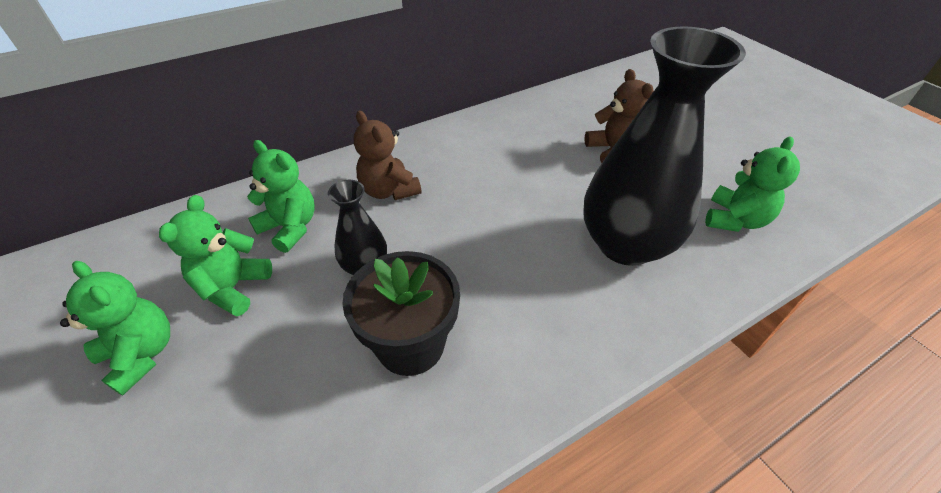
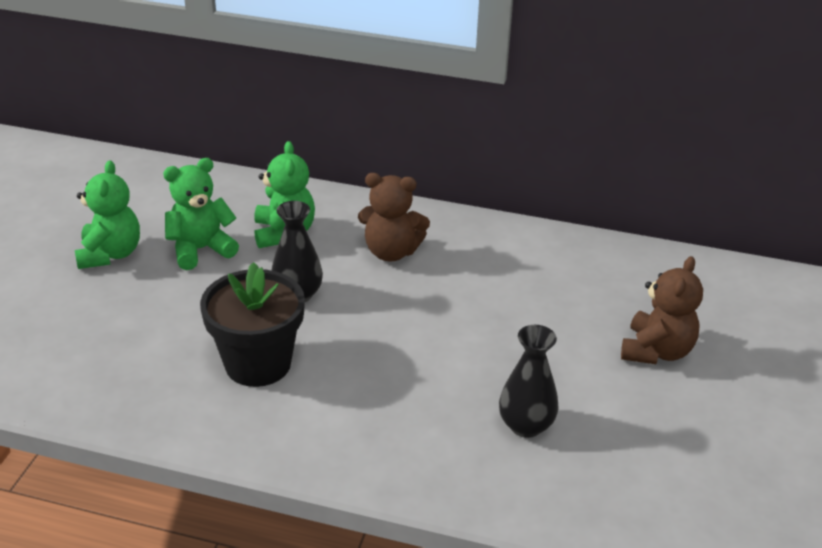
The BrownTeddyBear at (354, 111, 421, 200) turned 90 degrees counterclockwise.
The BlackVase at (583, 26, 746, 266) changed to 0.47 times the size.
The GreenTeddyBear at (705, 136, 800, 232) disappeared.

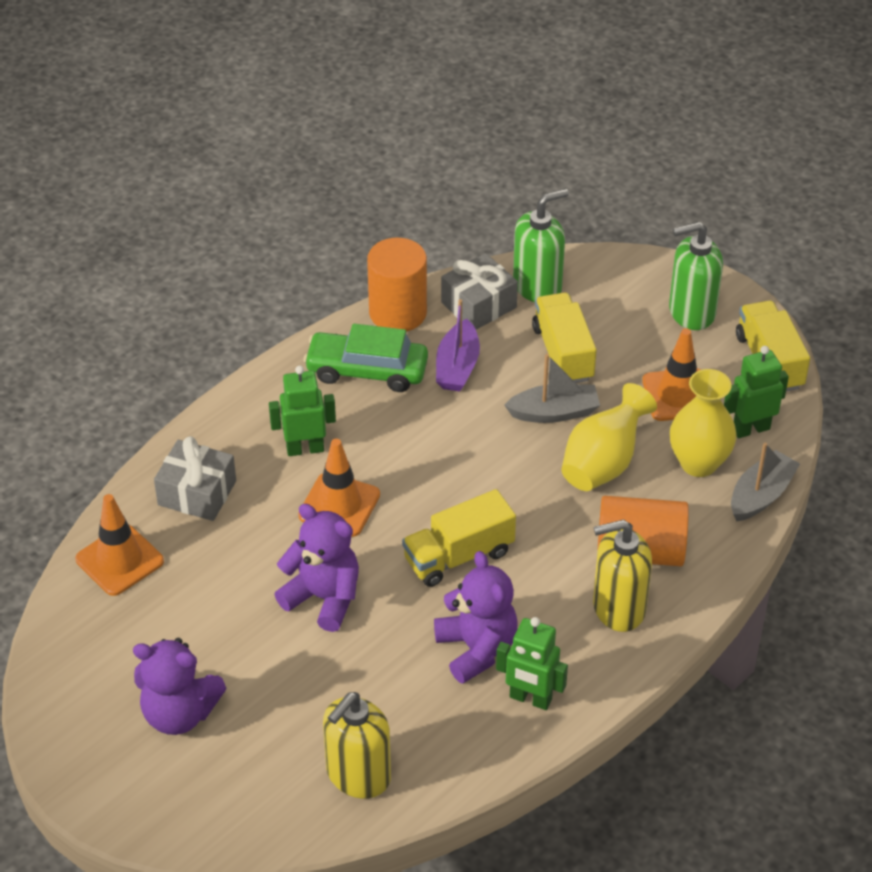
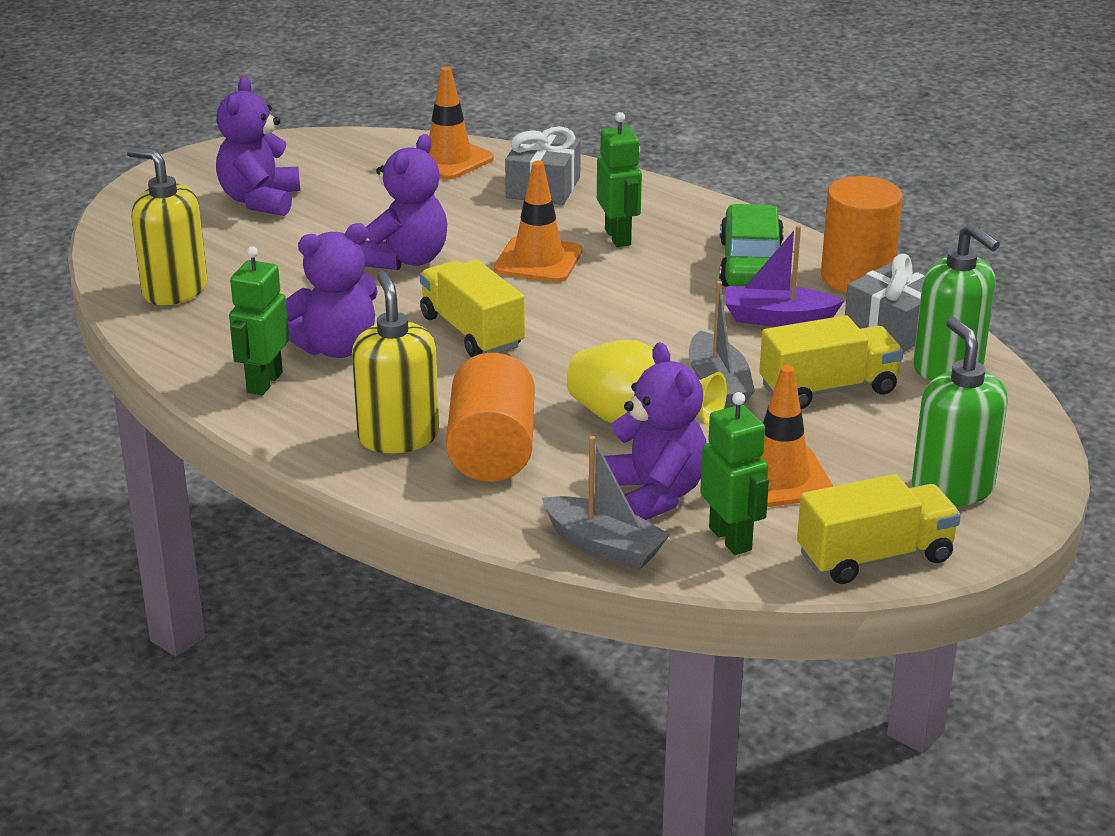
The YellowVase at (670, 369, 736, 477) was replaced by the PurpleTeddyBear at (604, 342, 707, 520).

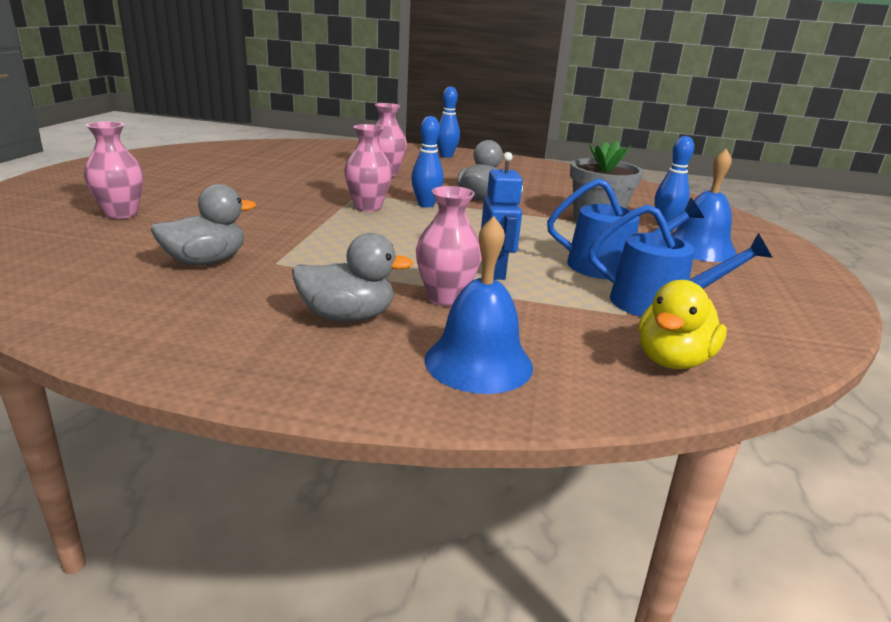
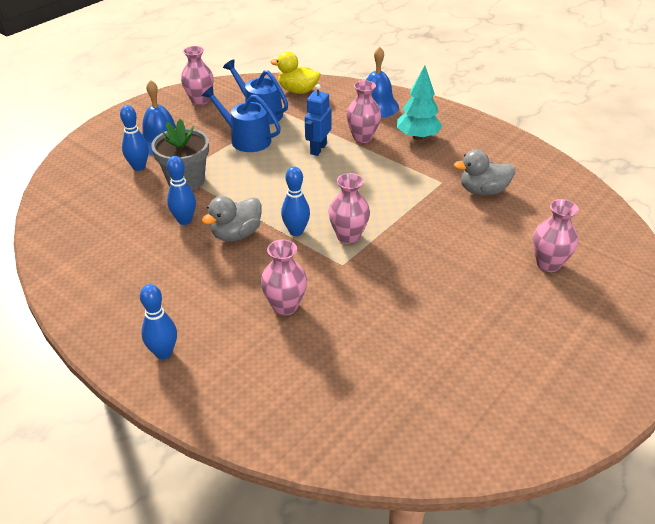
The BlueBowlingPin at (167, 156, 196, 225) appeared.
The PinkVase at (181, 46, 214, 105) appeared.
The YellowDuck at (638, 280, 727, 369) turned 135 degrees counterclockwise.
The GreyDuck at (292, 233, 414, 322) was replaced by the TurquoiseTree at (397, 65, 442, 140).

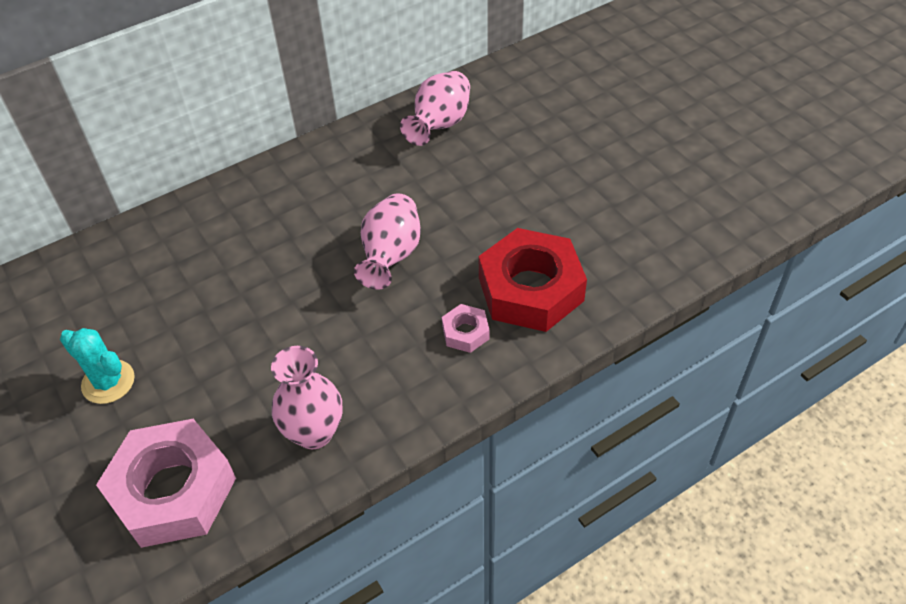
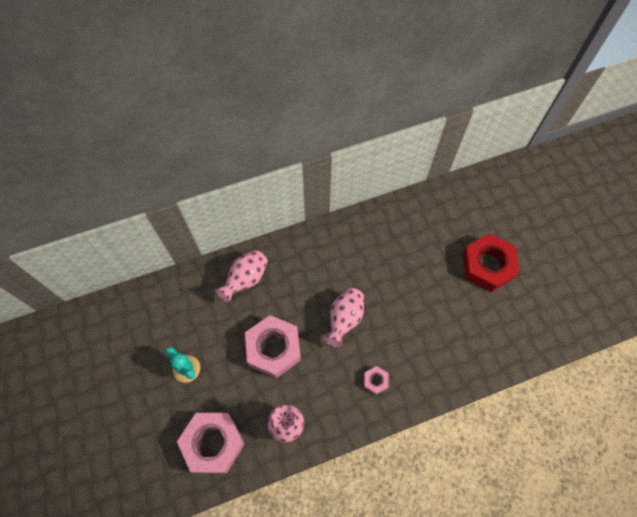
The PinkVase moved from (400, 71, 470, 146) to (215, 250, 268, 303).
The PinkNut at (245, 315, 301, 378) appeared.
The RedNut moved from (479, 228, 587, 332) to (462, 233, 520, 292).

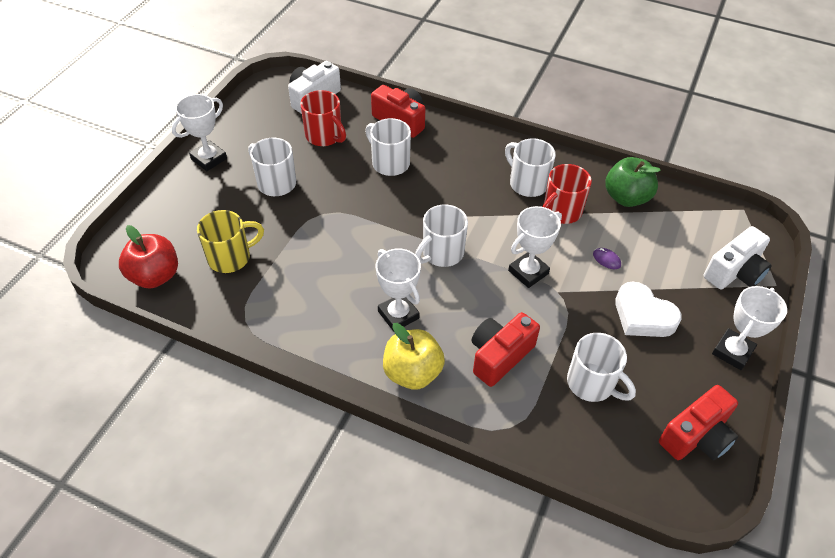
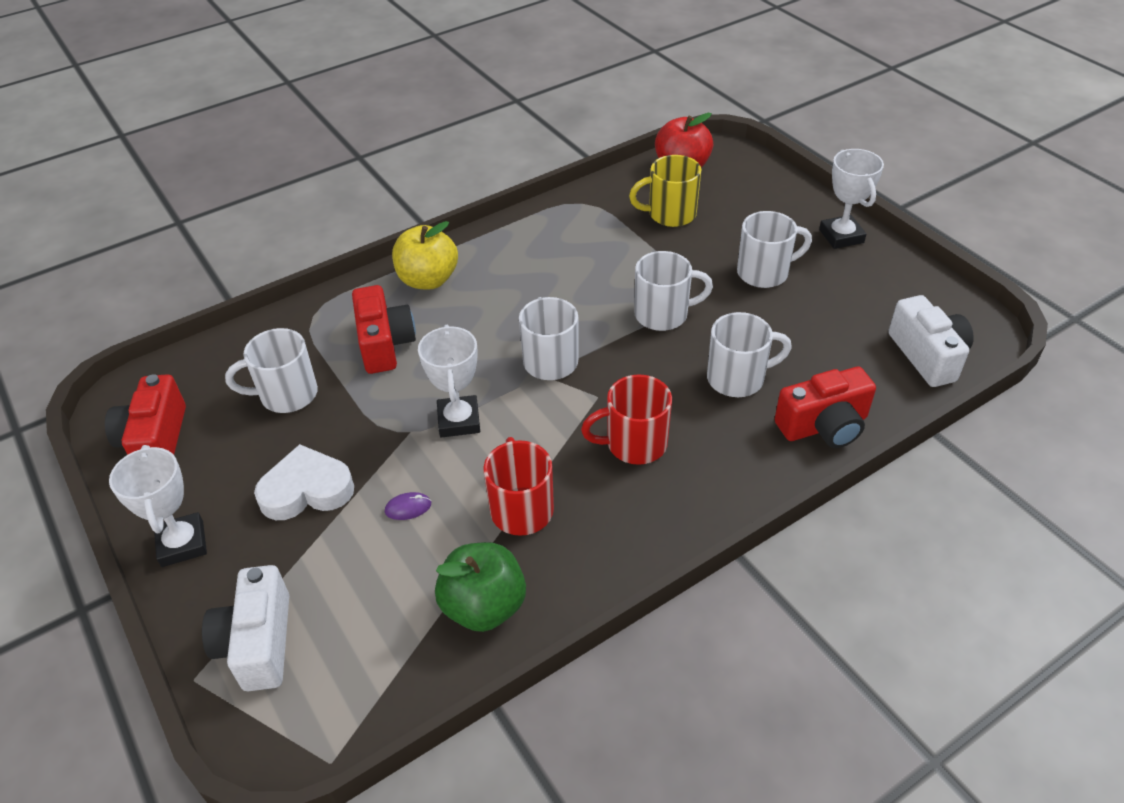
The RedMug moved from (300, 90, 346, 146) to (581, 374, 672, 465).
The YellowMug at (197, 210, 264, 273) turned 75 degrees clockwise.
The WhiteMug moved from (505, 138, 556, 197) to (634, 251, 713, 331).
The WhiteTrophy at (376, 248, 421, 332) disappeared.

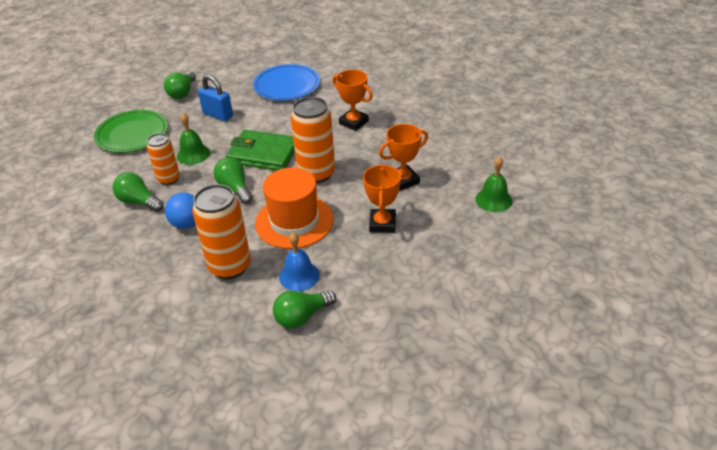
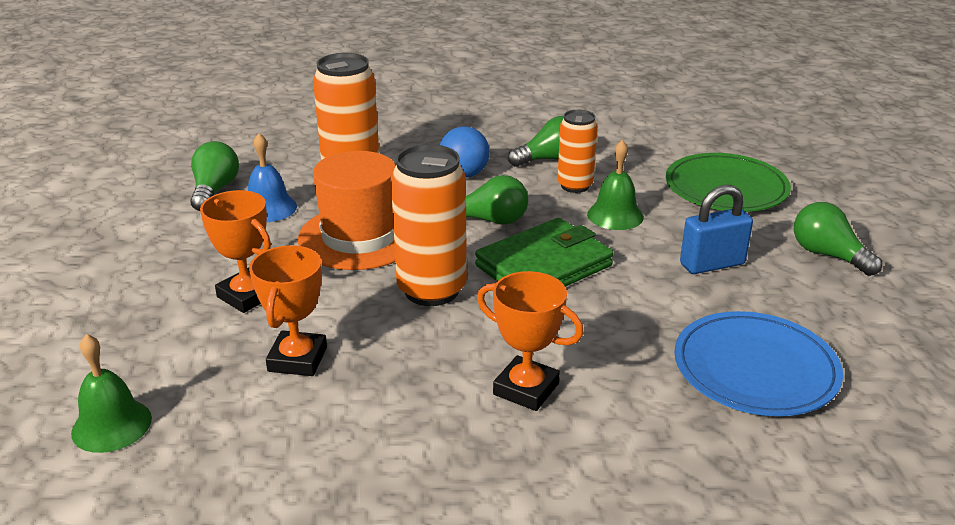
The OrangeTrophy at (332, 70, 373, 131) turned 45 degrees clockwise.

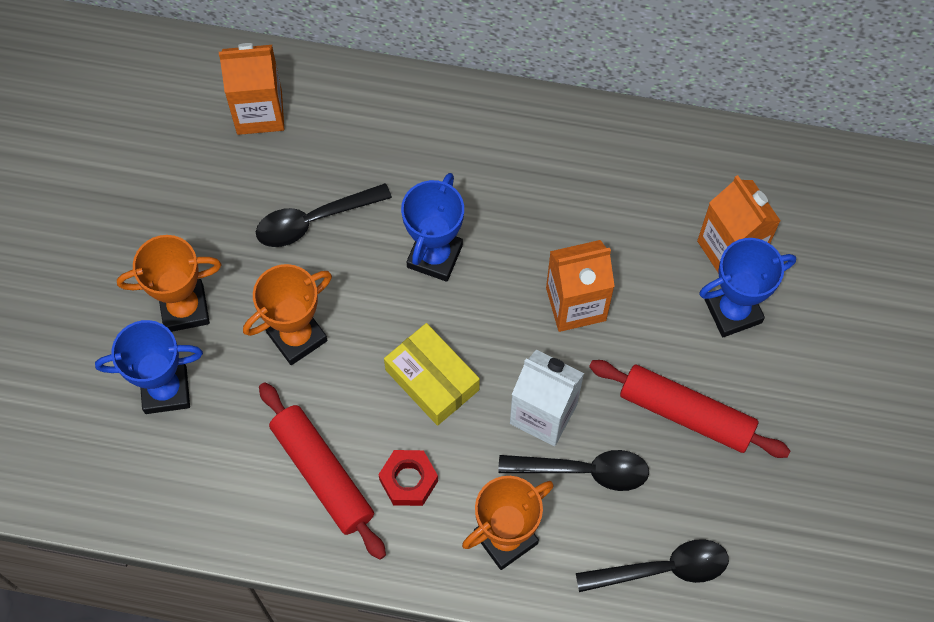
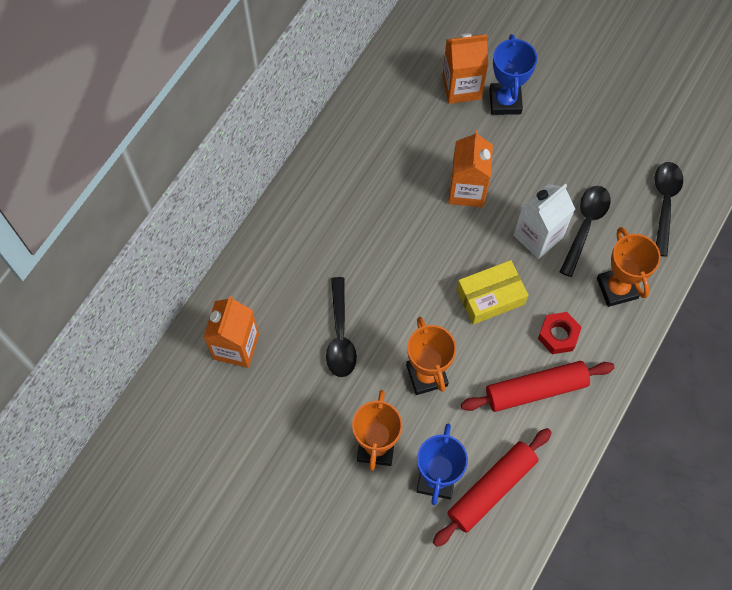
The RedRollingPin moved from (589, 360, 790, 458) to (433, 428, 552, 547).
The BlueTrophy at (401, 173, 464, 282) disappeared.

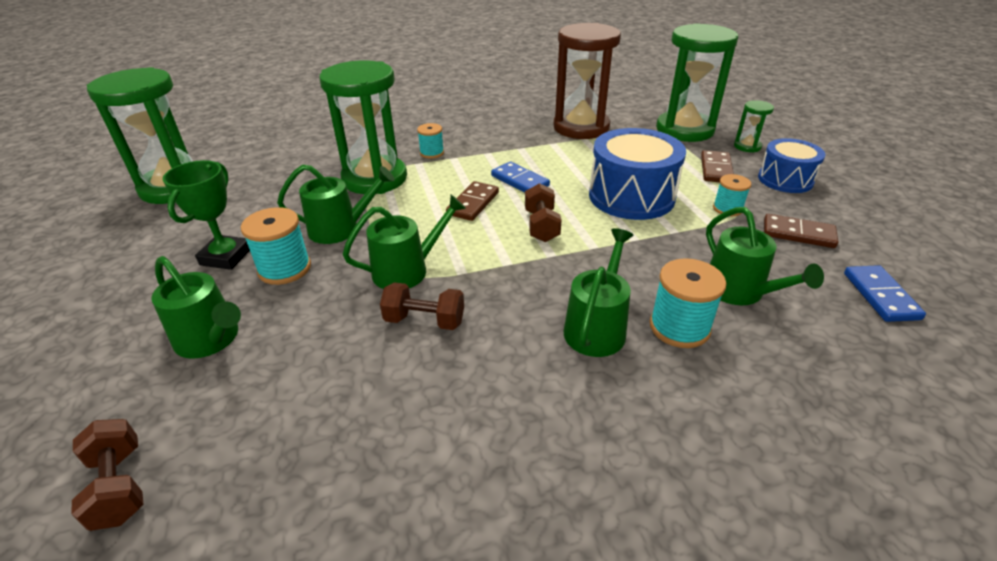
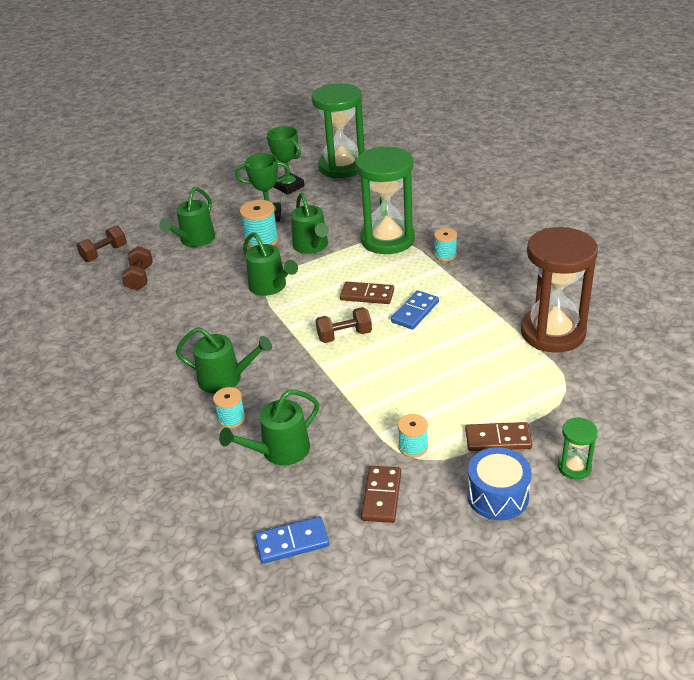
The BrownDumbbell moved from (380, 282, 464, 330) to (121, 246, 153, 290).
The TurquoiseSpool at (650, 258, 726, 348) changed to 0.63 times the size.
The GreenTrophy at (266, 126, 304, 195) appeared.
The BlueDrum at (589, 128, 686, 220) disappeared.
The GreenHourglass at (656, 23, 738, 142) disappeared.

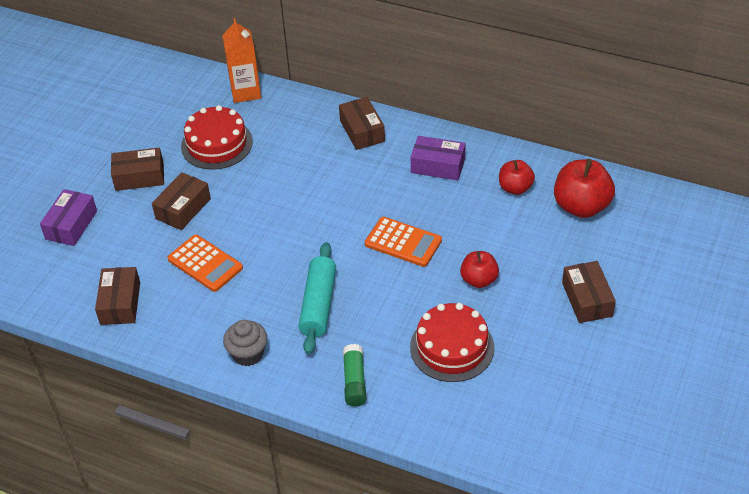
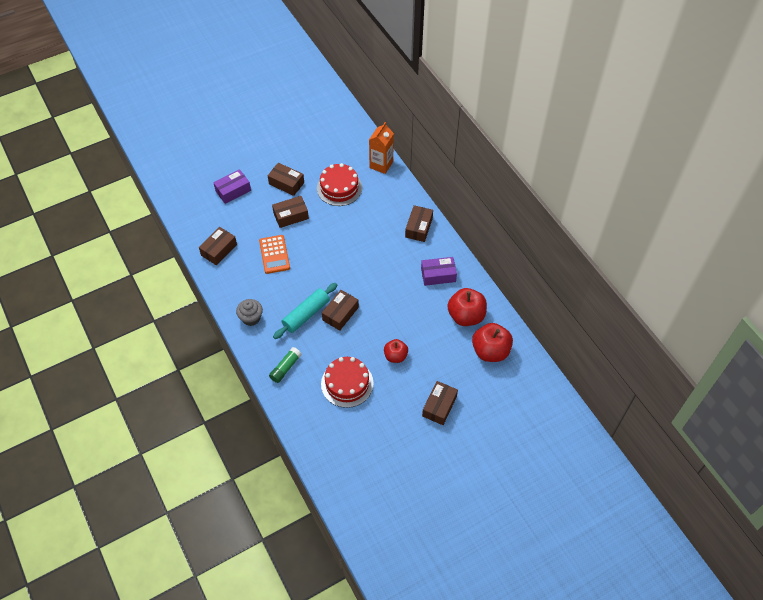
The BrownBox at (322, 290, 359, 331) appeared.
The PurpleBox at (411, 136, 466, 180) turned 60 degrees counterclockwise.
The RedApple at (499, 160, 535, 195) changed to 1.64 times the size.
The OrangeCalculator at (365, 217, 442, 267) disappeared.

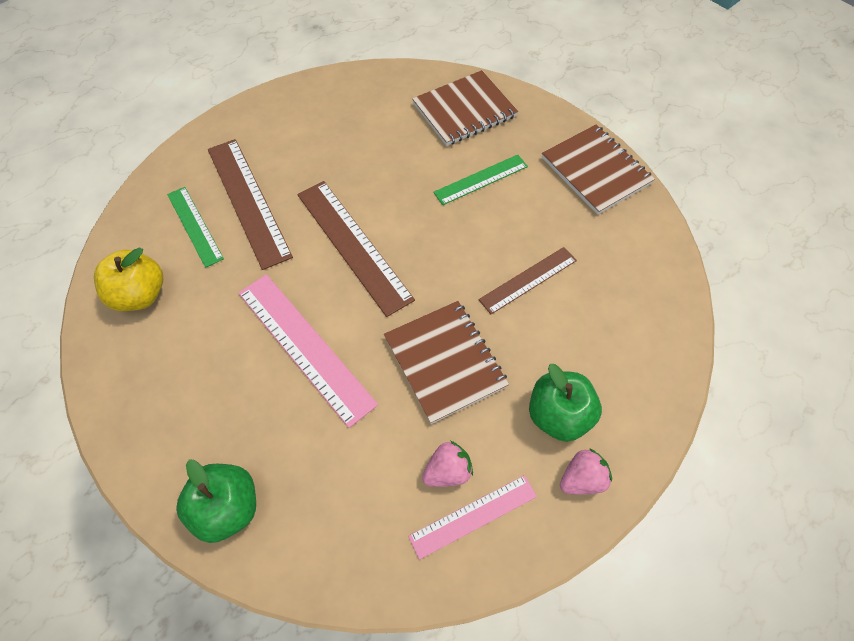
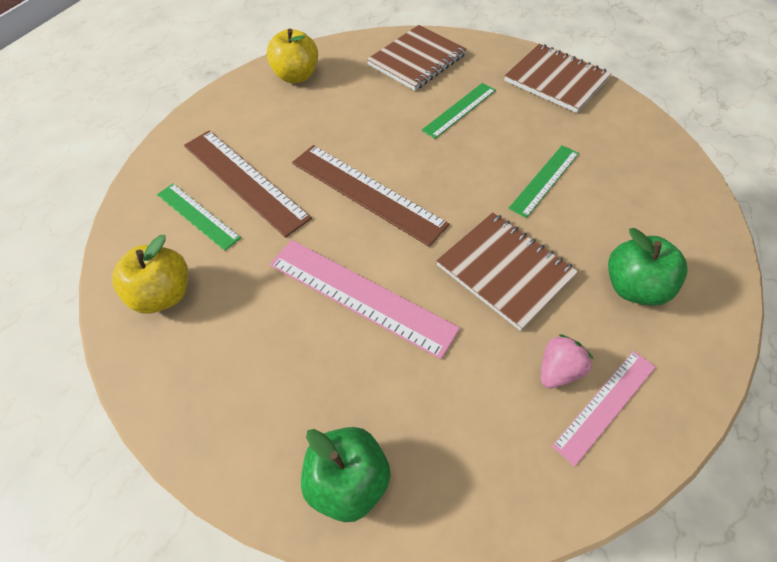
The YellowApple at (267, 29, 318, 83) appeared.
The BrownRuler at (479, 247, 577, 314) became the GreenRuler at (509, 145, 579, 218).
The PinkStrawberry at (560, 448, 612, 495) disappeared.

